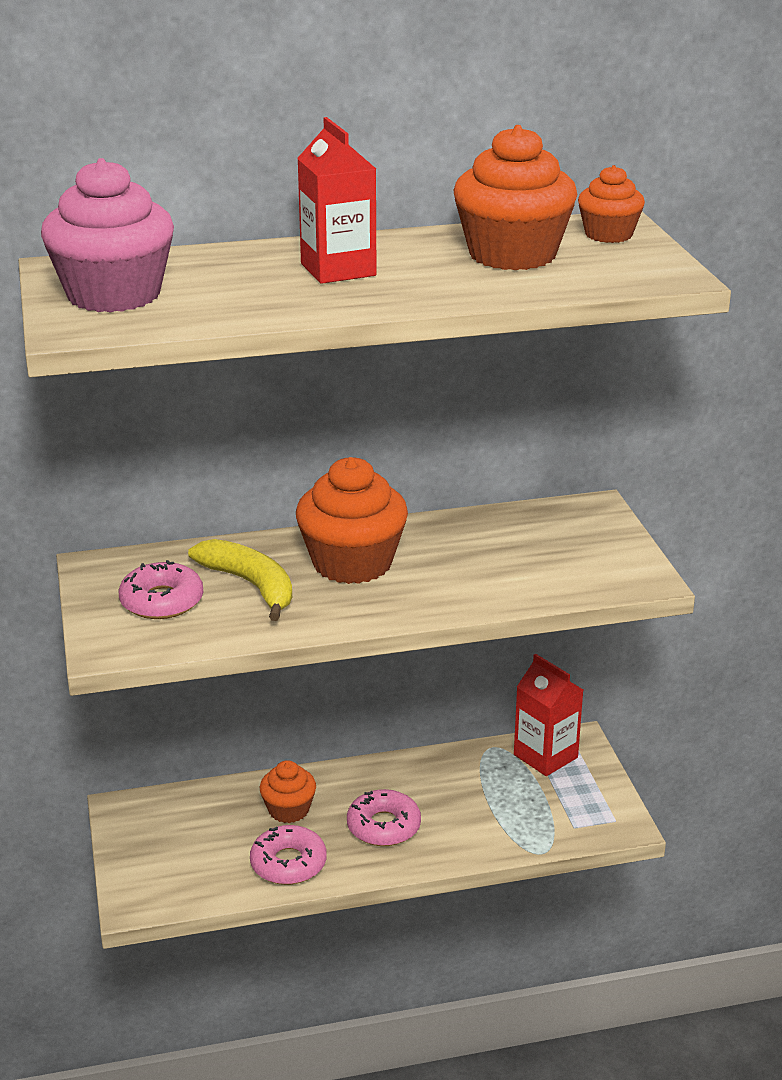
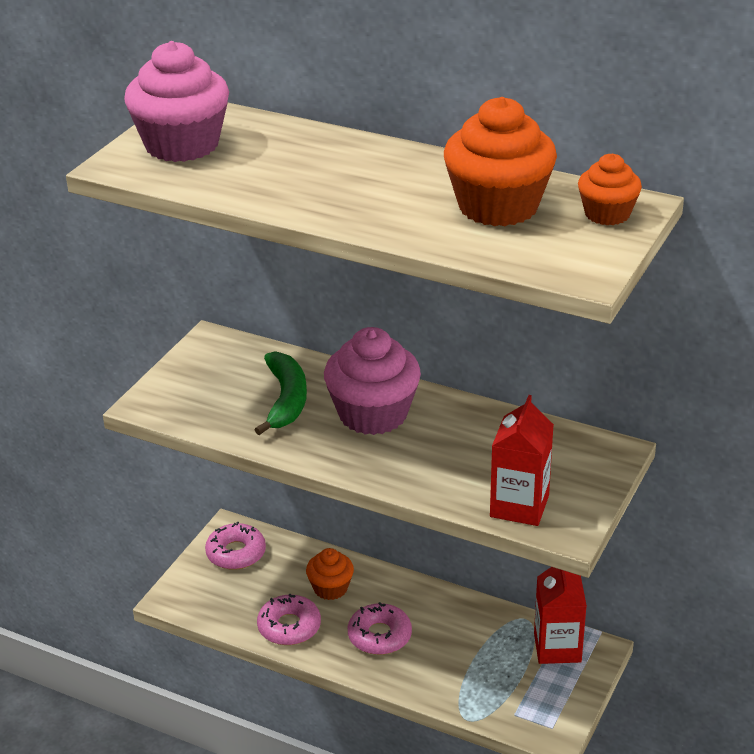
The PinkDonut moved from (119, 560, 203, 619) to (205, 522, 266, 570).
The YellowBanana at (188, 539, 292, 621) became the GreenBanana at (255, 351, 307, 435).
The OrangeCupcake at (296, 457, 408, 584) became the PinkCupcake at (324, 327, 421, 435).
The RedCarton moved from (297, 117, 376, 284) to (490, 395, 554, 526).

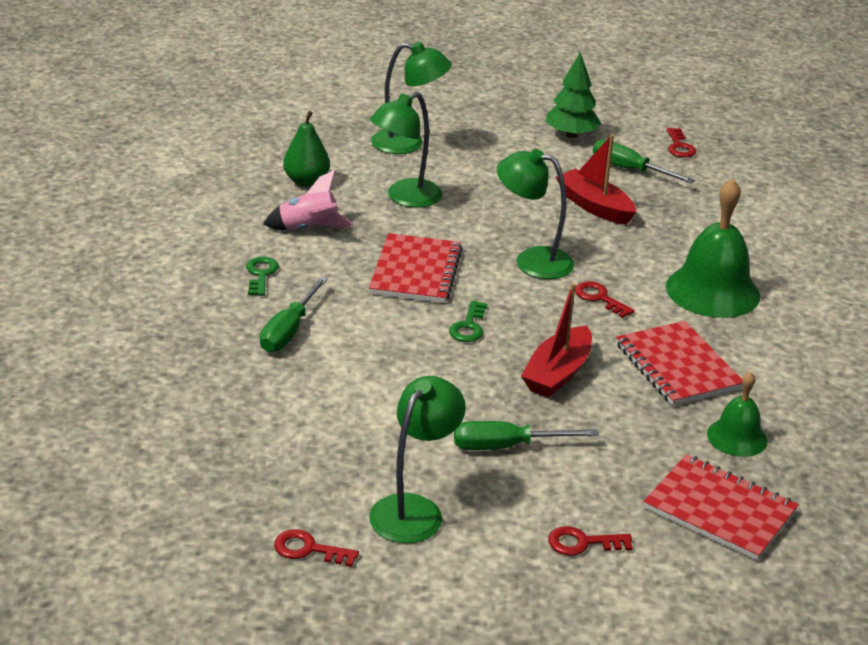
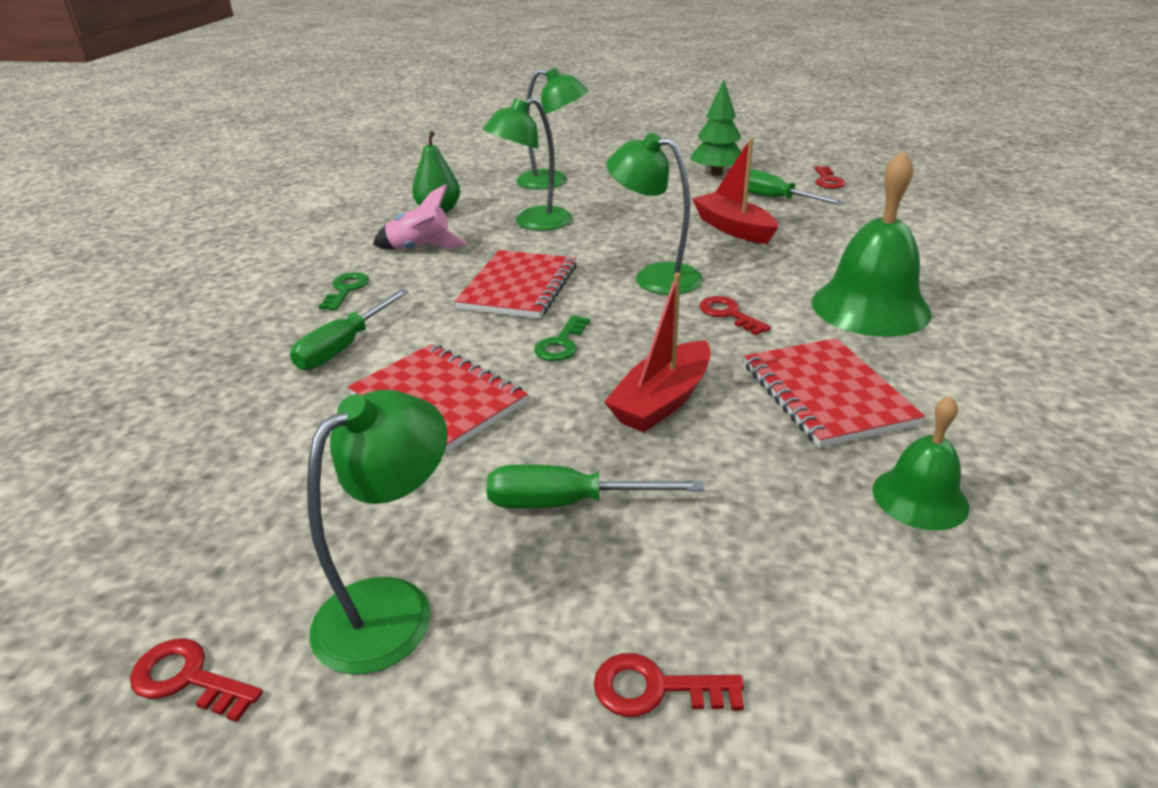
The RedNotebook moved from (643, 454, 799, 561) to (348, 344, 528, 454).

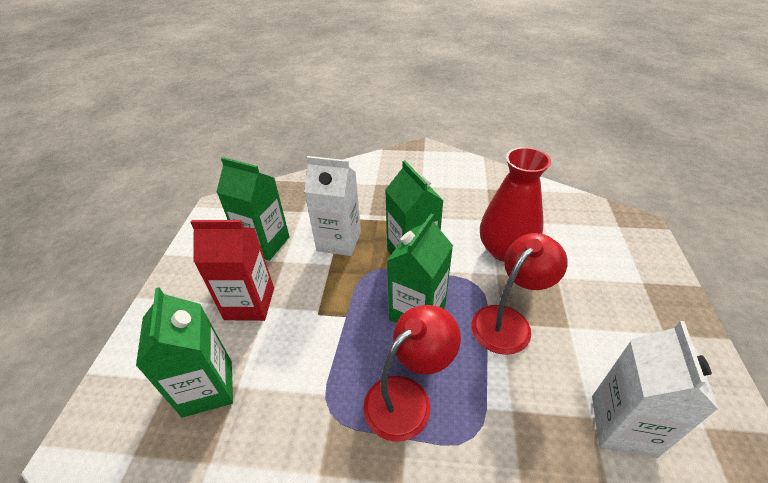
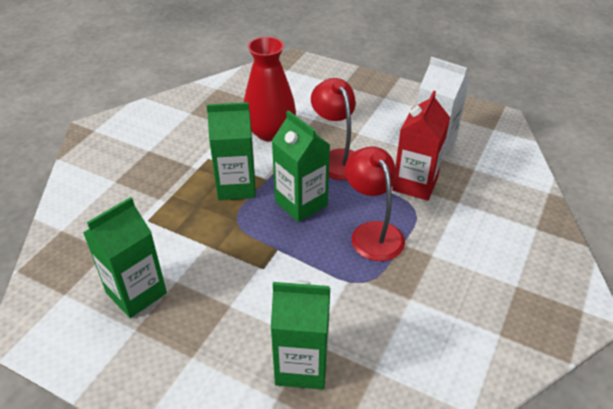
The RedCarton moved from (191, 220, 274, 321) to (392, 91, 450, 201).
The WhiteCarton at (304, 156, 361, 256) disappeared.

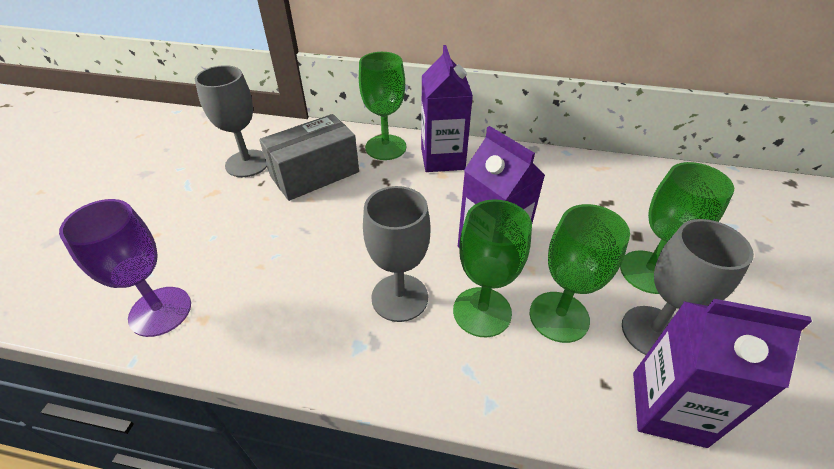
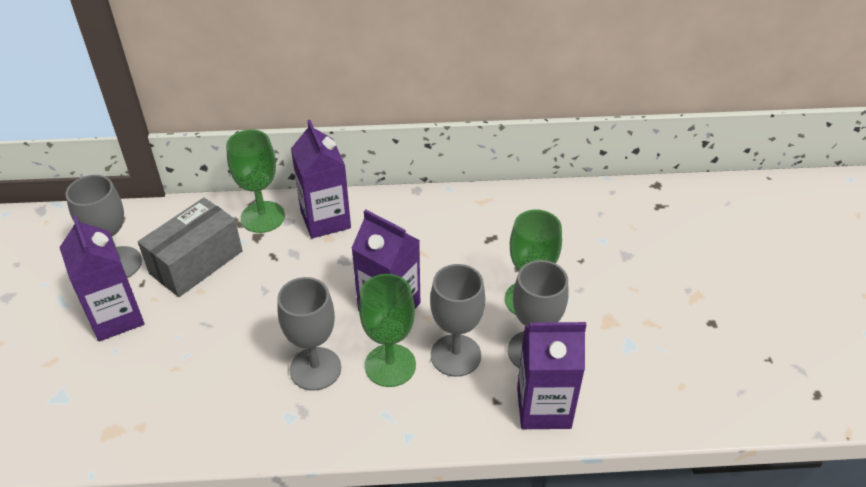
The PurpleCarton at (59, 215, 144, 341) appeared.
The GreenGoblet at (530, 204, 630, 343) became the GreyGoblet at (430, 264, 485, 377).
The PurpleGoblet at (59, 199, 191, 337) disappeared.

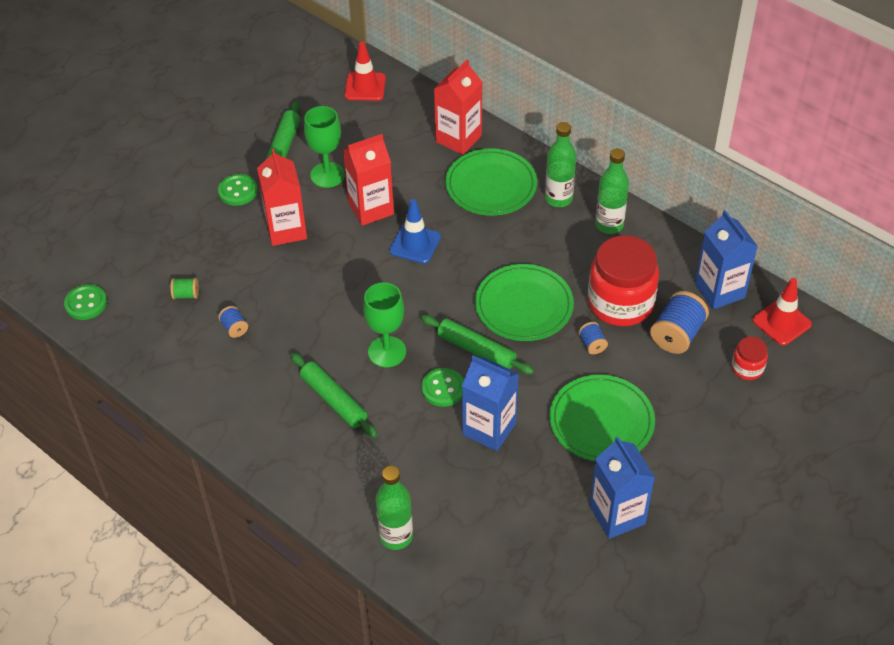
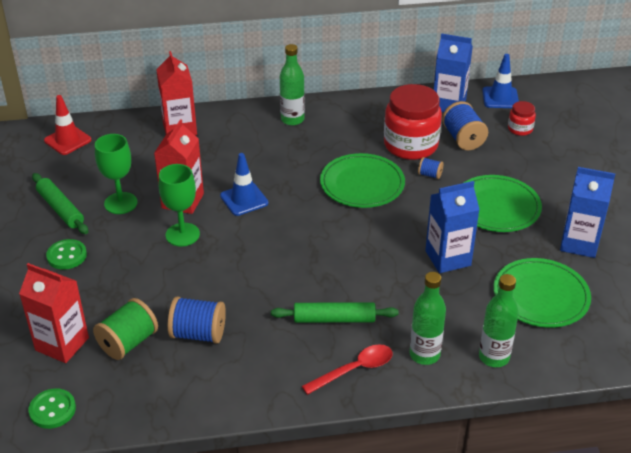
The RedCarton moved from (257, 149, 307, 246) to (19, 263, 89, 363).
The GreenSpool at (170, 278, 199, 299) changed to 1.94 times the size.
The GreenGoblet moved from (363, 282, 406, 367) to (159, 164, 200, 247).
The BlueSpool at (218, 306, 248, 338) changed to 1.94 times the size.
The RedSpoon at (302, 344, 393, 395) appeared.
The GreenBottle moved from (595, 148, 629, 234) to (410, 272, 446, 365).
The RedTrafficCone at (753, 278, 812, 346) became the BlueTrafficCone at (482, 54, 519, 108).
The GreenPlate moved from (445, 148, 537, 216) to (493, 258, 591, 328).
The GreenRollingPin at (421, 315, 534, 375) disappeared.
The GreenButton at (421, 368, 464, 407) disappeared.

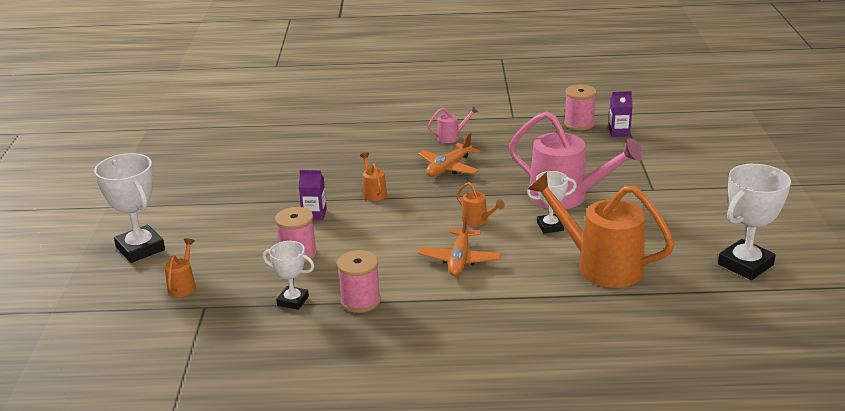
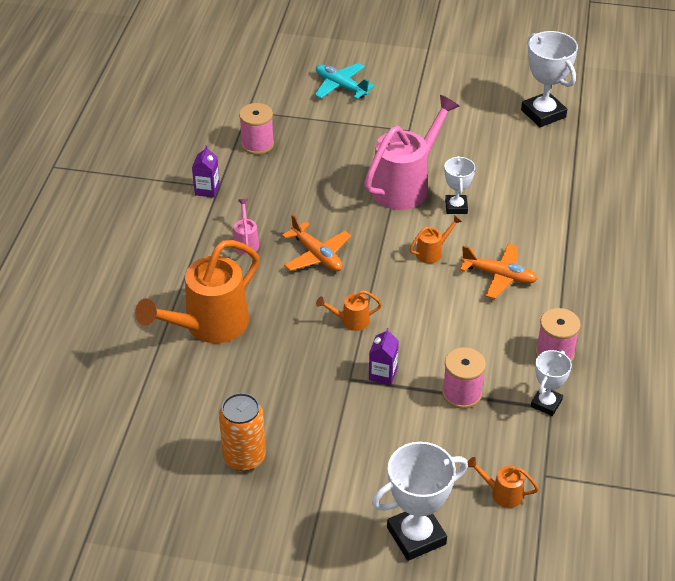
The OrangeWateringCan moved from (528, 172, 675, 288) to (135, 240, 260, 343).
The PurpleCarton moved from (608, 91, 633, 137) to (192, 145, 220, 198).
The OrangeCan at (219, 393, 266, 471) appeared.
The TurquoisePlane at (315, 63, 375, 99) appeared.

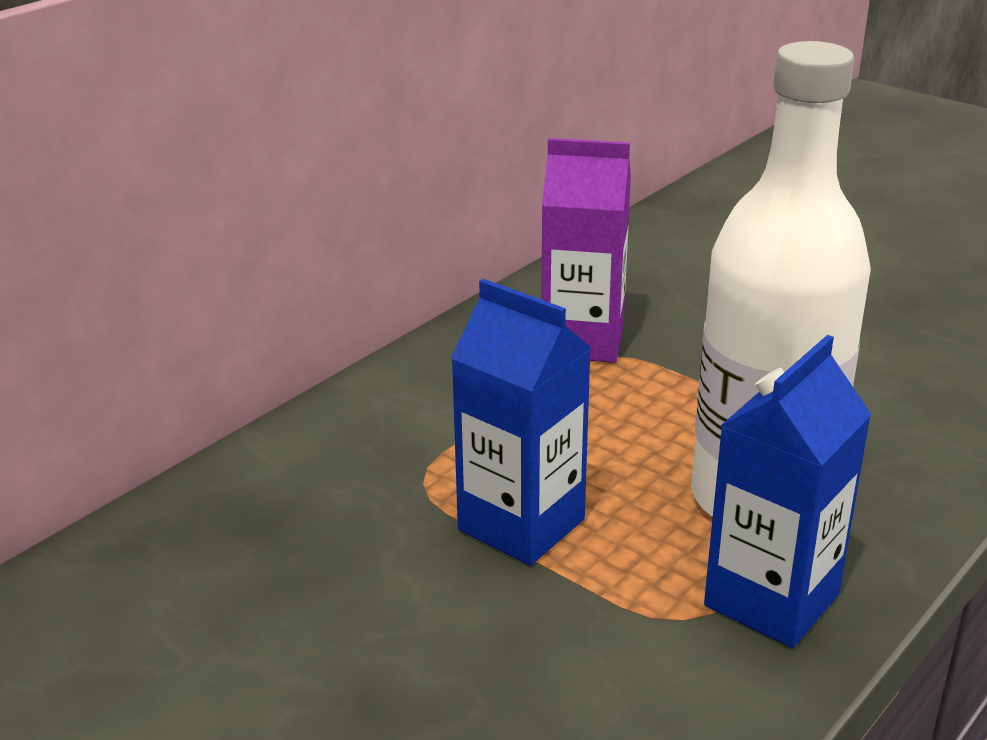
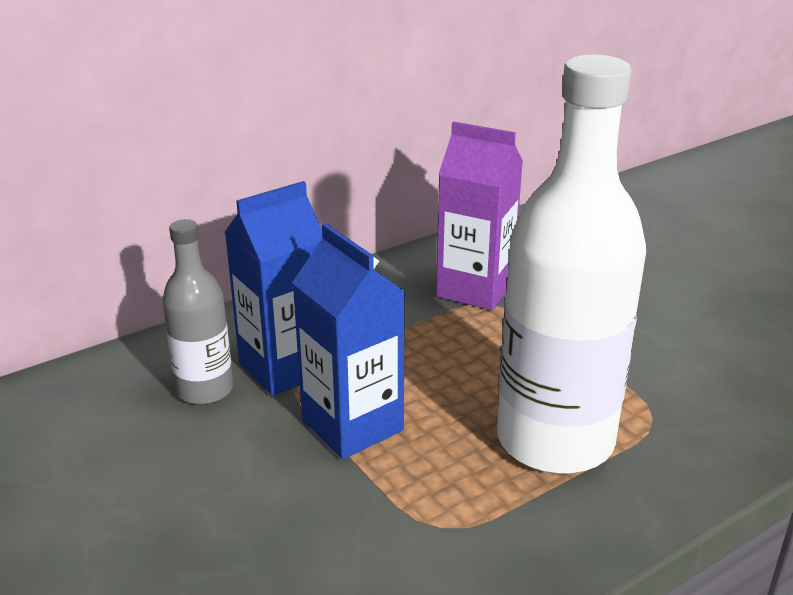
The GreyBottle at (162, 219, 233, 405) appeared.
The BlueCarton moved from (704, 335, 871, 648) to (225, 181, 322, 396).

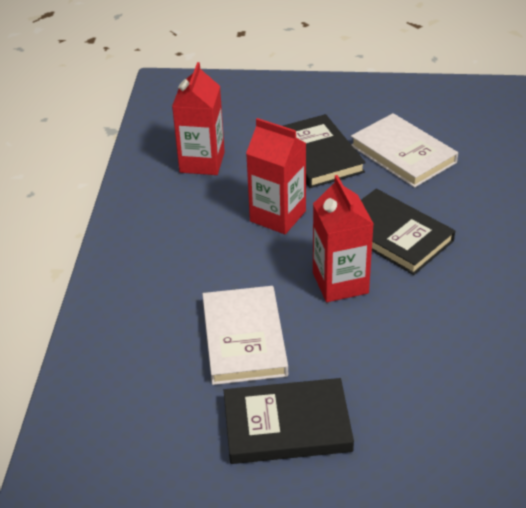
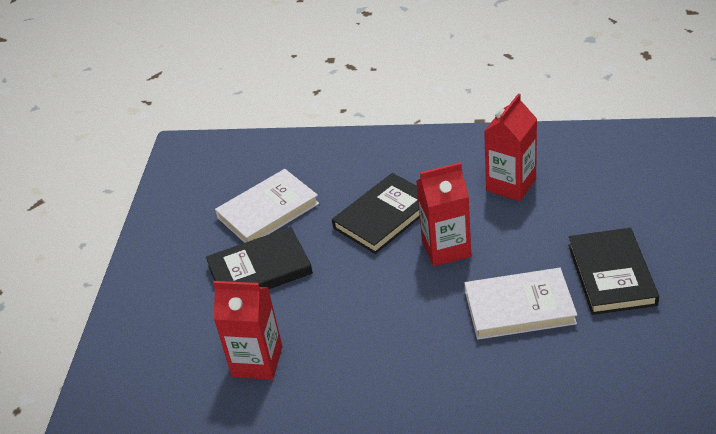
The RedCarton moved from (246, 118, 306, 234) to (484, 93, 537, 201).

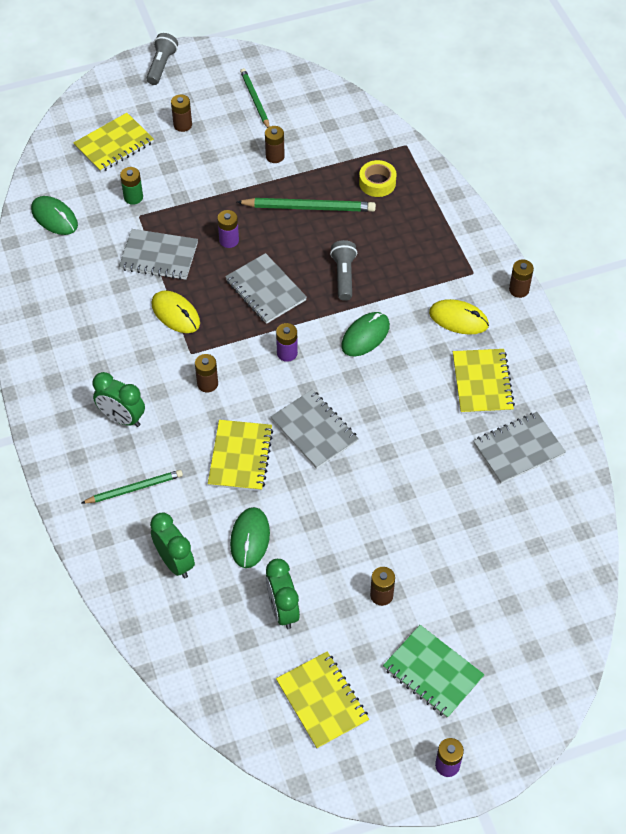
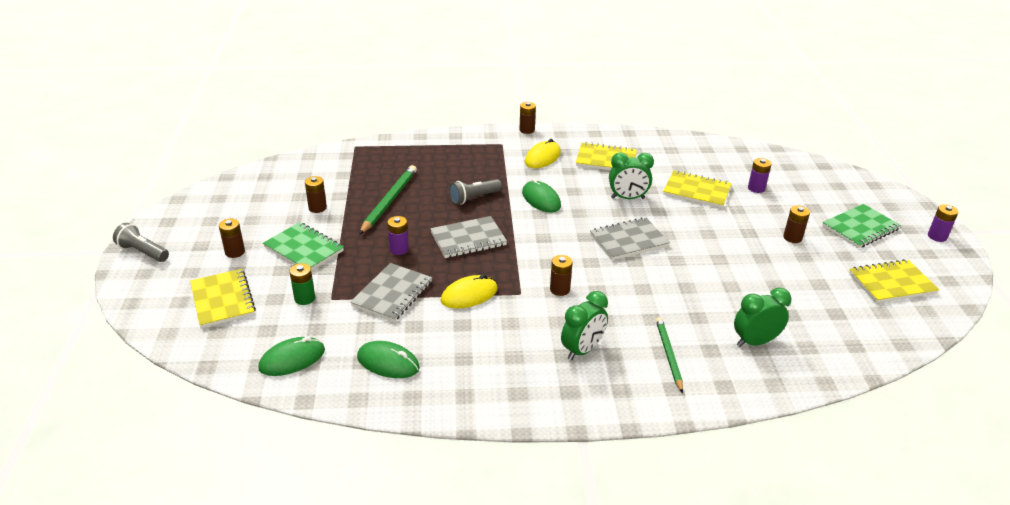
The GreenNotebook at (263, 222, 344, 271) appeared.
The GreenMouse moved from (230, 507, 270, 568) to (357, 341, 420, 378).
The GreyFlashlight at (330, 240, 357, 301) turned 45 degrees counterclockwise.
The GreenClock moved from (266, 559, 300, 629) to (609, 152, 654, 199).
The YellowNotebook moved from (208, 420, 273, 491) to (663, 170, 732, 208).
The PurpleBattery moved from (276, 323, 298, 362) to (748, 158, 771, 193).
The GreenPencil at (240, 68, 270, 128) disappeared.
The YellowTape at (359, 160, 397, 197) disappeared.
The GreyNotebook at (473, 412, 566, 484) disappeared.

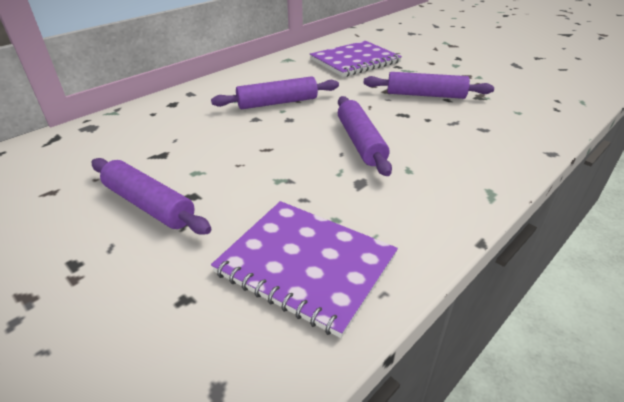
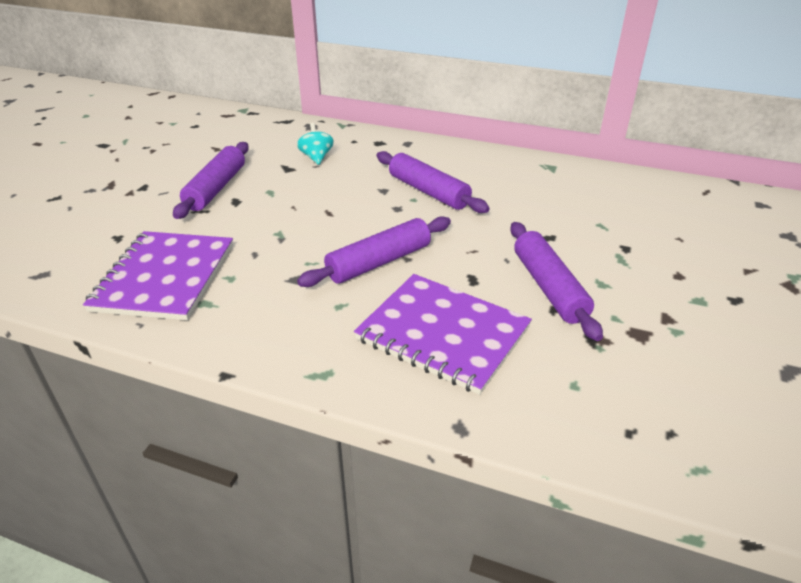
The TurquoiseSpinningTop at (297, 123, 334, 165) appeared.
The PurpleNotebook moved from (310, 41, 402, 77) to (354, 274, 532, 395).

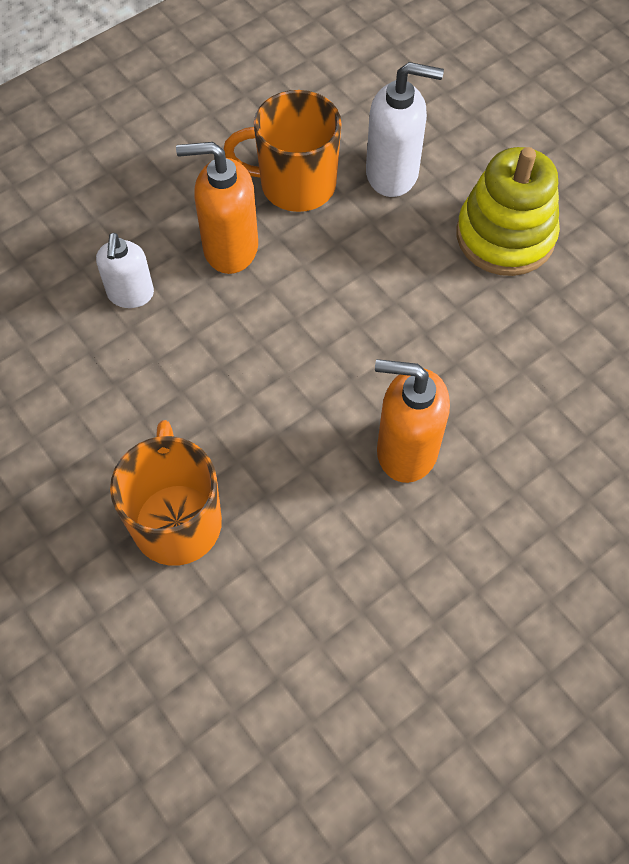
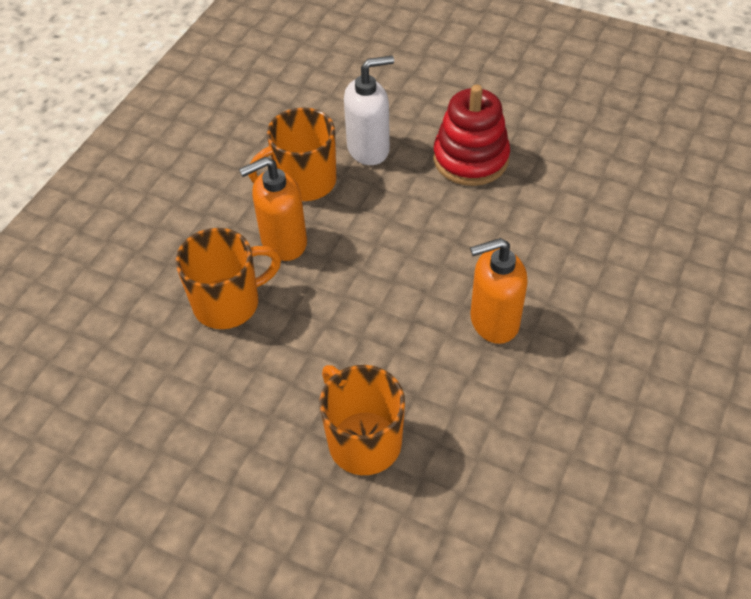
The WhiteSoapDispenser at (96, 233, 154, 308) was replaced by the OrangeMug at (175, 228, 281, 329).
The YellowStackingToy at (457, 147, 560, 276) became the RedStackingToy at (433, 85, 510, 186).

